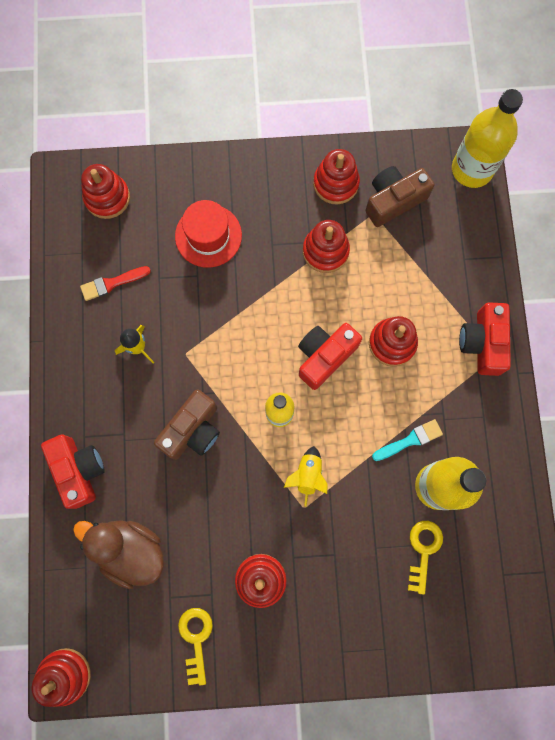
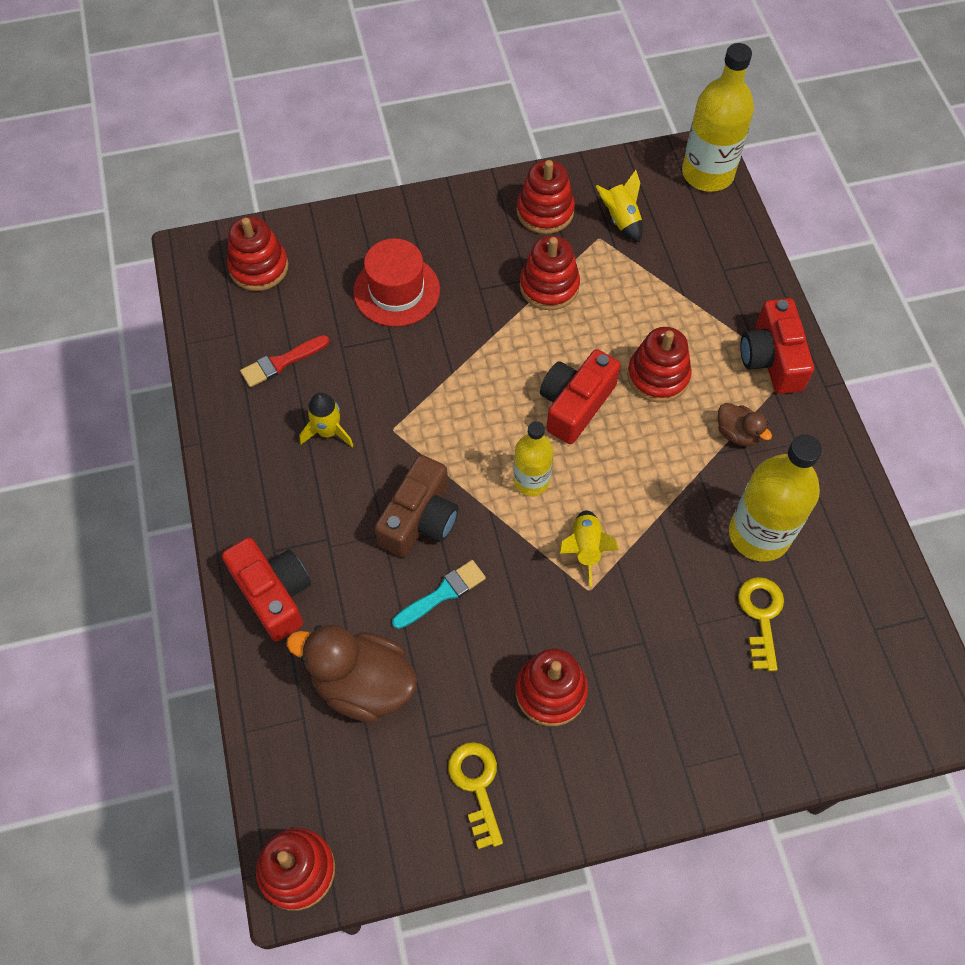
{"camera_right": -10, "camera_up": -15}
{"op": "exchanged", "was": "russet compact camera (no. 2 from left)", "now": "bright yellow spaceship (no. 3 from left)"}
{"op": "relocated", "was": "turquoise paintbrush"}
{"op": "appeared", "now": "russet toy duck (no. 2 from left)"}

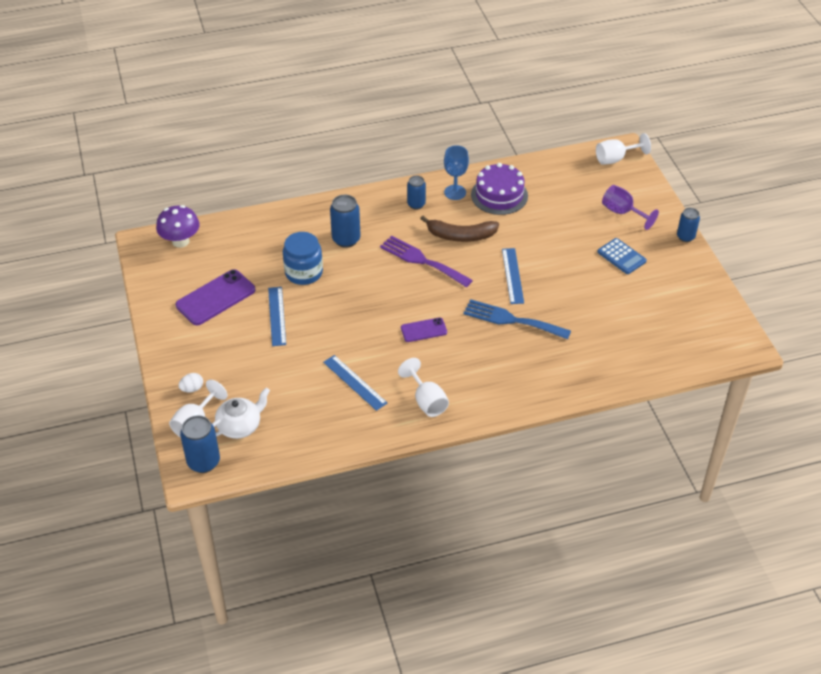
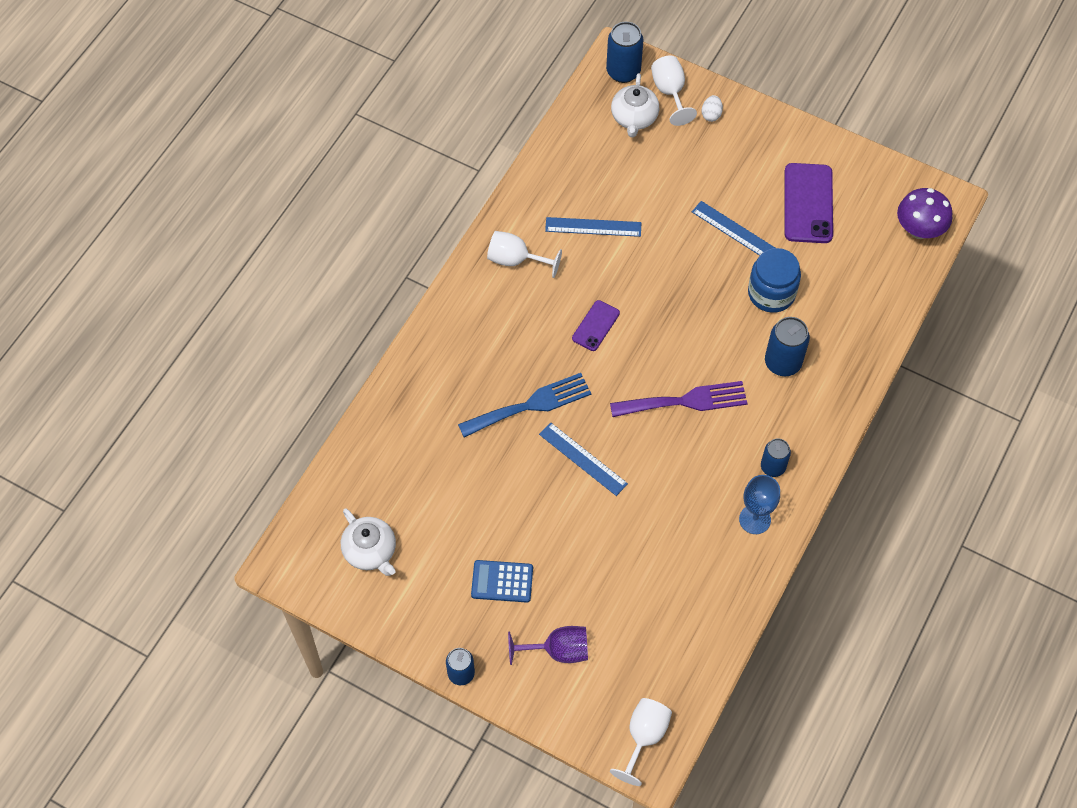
{"camera_right": 135, "camera_up": 15}
{"op": "missing", "was": "russet banana"}
{"op": "missing", "was": "violet gateau"}
{"op": "appeared", "now": "snow-white teapot (no. 1 from left)"}

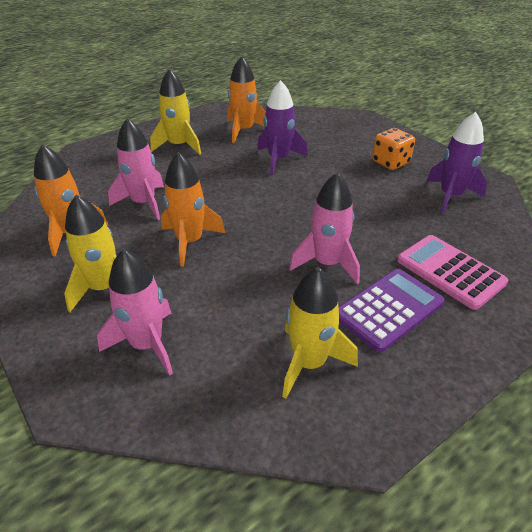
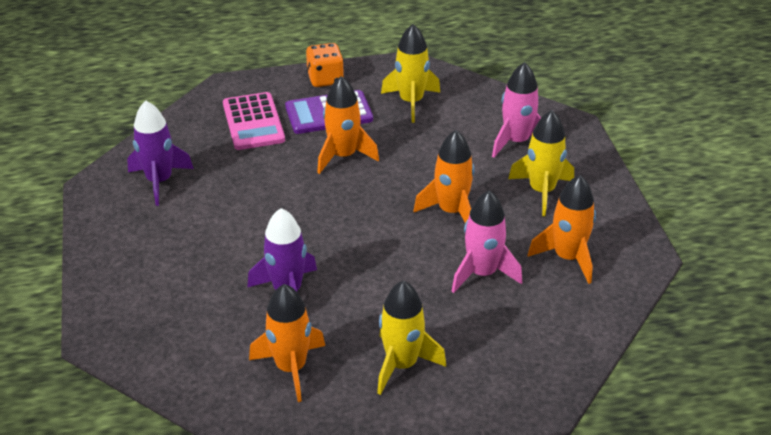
{"camera_right": -155, "camera_up": 0}
{"op": "colour", "was": "rose-pink spaceship (no. 3 from left)", "now": "orange-coloured spaceship (no. 2 from left)"}
{"op": "relocated", "was": "orange-coloured game die"}

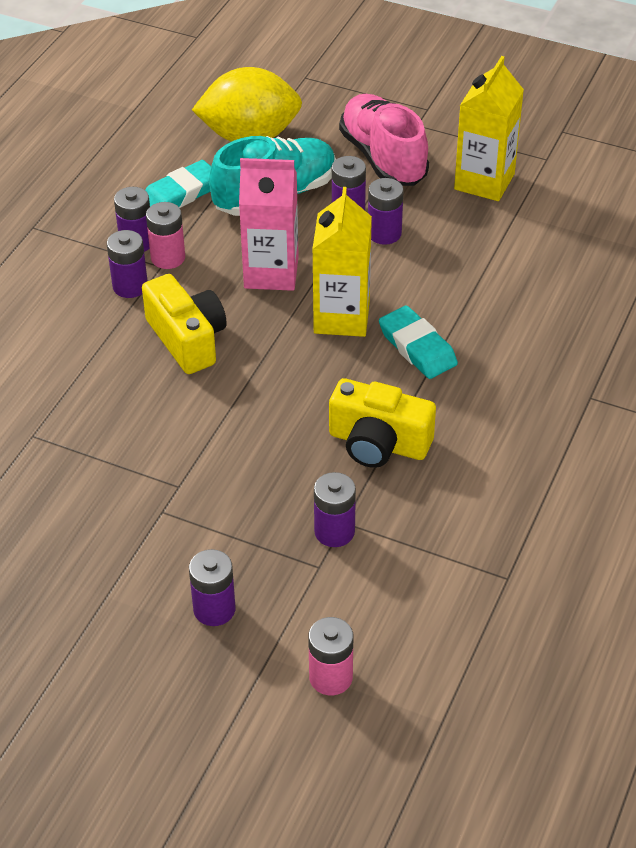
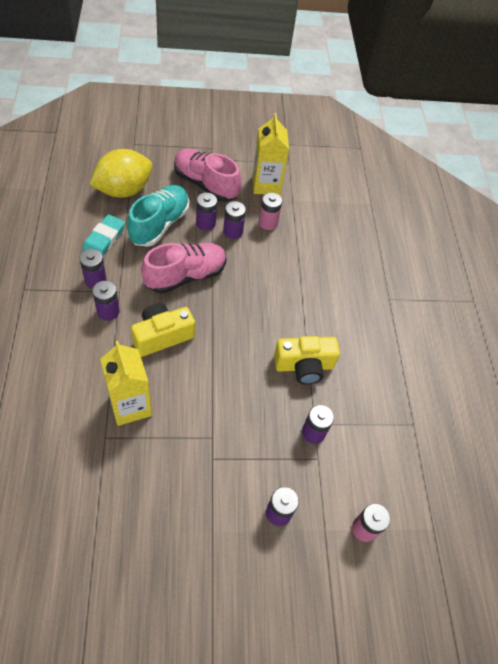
{"camera_right": -35, "camera_up": 10}
{"op": "spun", "was": "bright yellow compact camera (no. 1 from left)", "clockwise": -60}
{"op": "relocated", "was": "rose-pink power cell (no. 1 from left)"}
{"op": "exchanged", "was": "rose-pink milk carton", "now": "rose-pink sneaker (no. 1 from left)"}
{"op": "relocated", "was": "bright yellow milk carton (no. 1 from left)"}
{"op": "missing", "was": "turquoise pencil eraser (no. 2 from left)"}

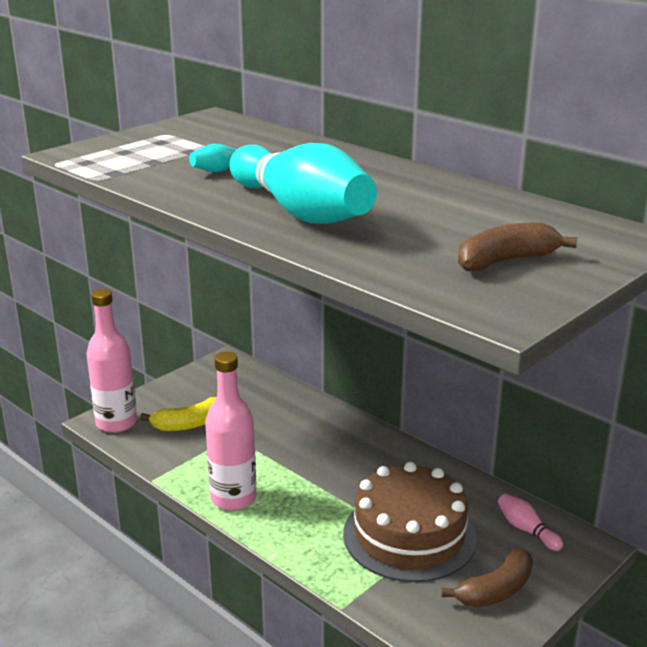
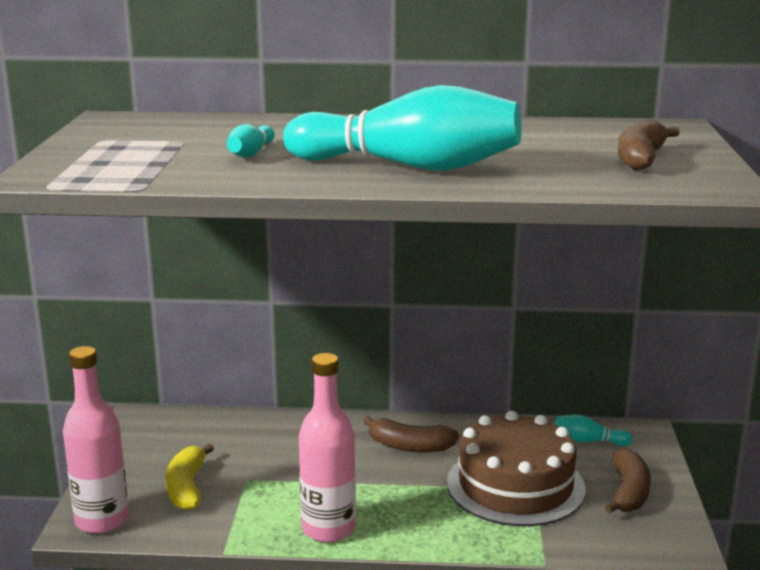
{"camera_right": -40, "camera_up": -5}
{"op": "spun", "was": "bright yellow banana", "clockwise": 150}
{"op": "colour", "was": "rose-pink tenpin", "now": "turquoise tenpin (no. 3 from left)"}
{"op": "appeared", "now": "russet banana (no. 1 from left)"}

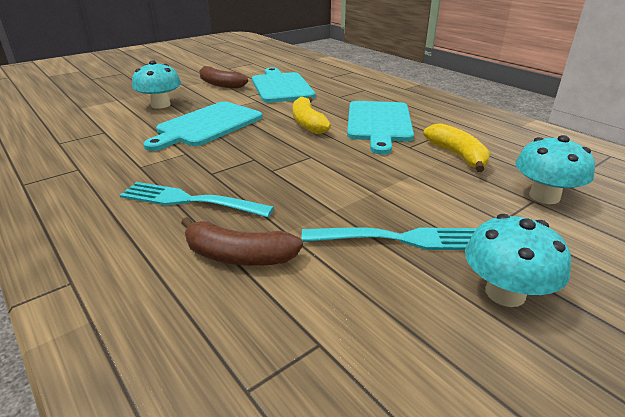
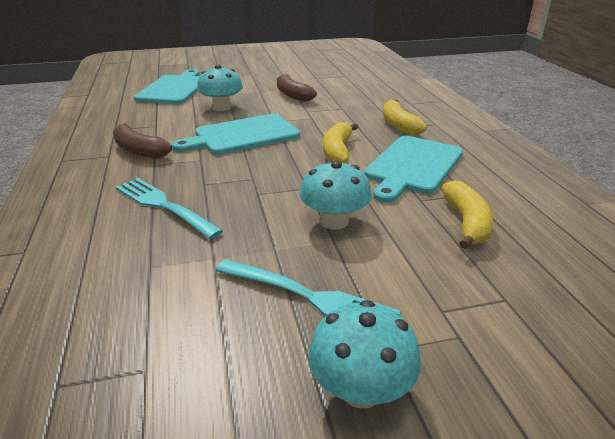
{"camera_right": 25, "camera_up": 0}
{"op": "relocated", "was": "russet banana (no. 2 from left in the first image)", "now": "russet banana (no. 1 from left)"}
{"op": "relocated", "was": "turquoise chopping board (no. 2 from left in the first image)", "now": "turquoise chopping board (no. 1 from left)"}
{"op": "relocated", "was": "turquoise toadstool (no. 3 from left in the first image)", "now": "turquoise toadstool (no. 2 from left)"}
{"op": "appeared", "now": "bright yellow banana (no. 2 from left)"}

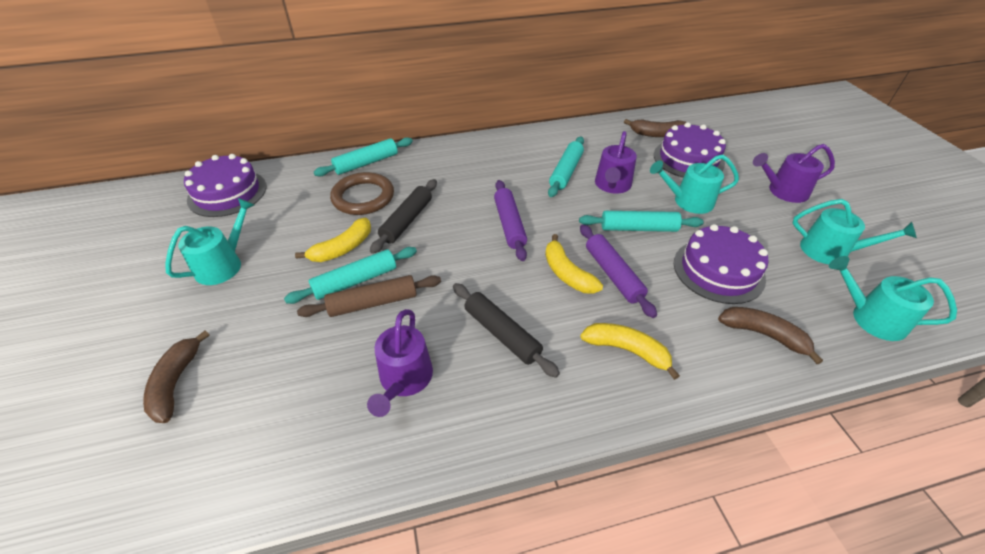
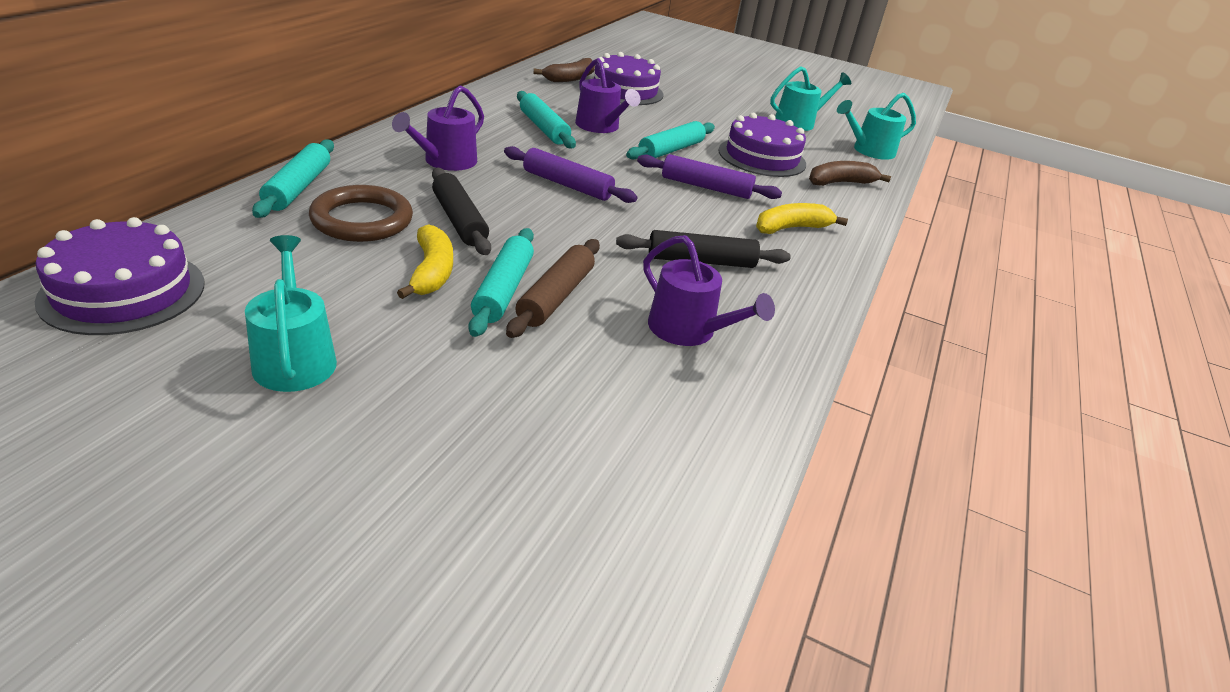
{"camera_right": -55, "camera_up": -10}
{"op": "missing", "was": "russet banana (no. 1 from left)"}
{"op": "missing", "was": "bright yellow banana (no. 2 from left)"}
{"op": "missing", "was": "turquoise sprinkling can (no. 2 from left)"}
{"op": "relocated", "was": "violet sprinkling can (no. 3 from left in the first image)", "now": "violet sprinkling can (no. 1 from left)"}

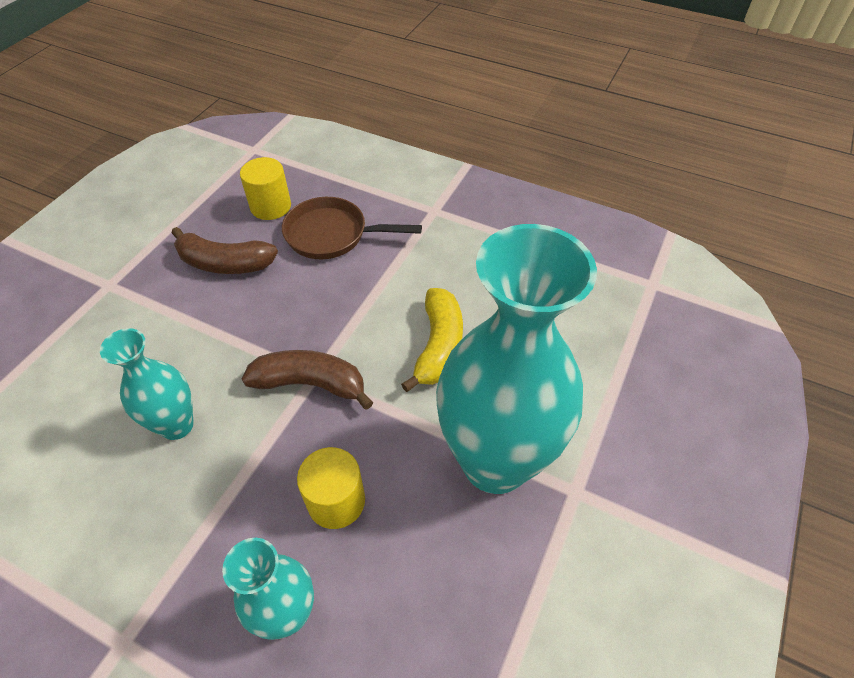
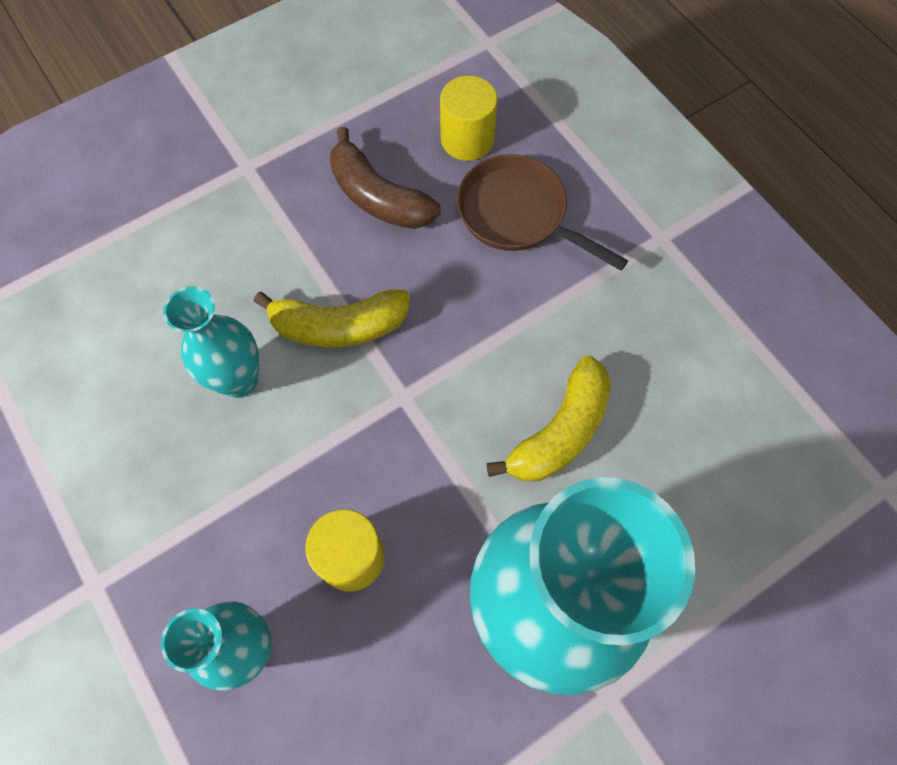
{"camera_right": 30, "camera_up": 15}
{"op": "missing", "was": "russet banana (no. 2 from left)"}
{"op": "appeared", "now": "bright yellow banana (no. 1 from left)"}

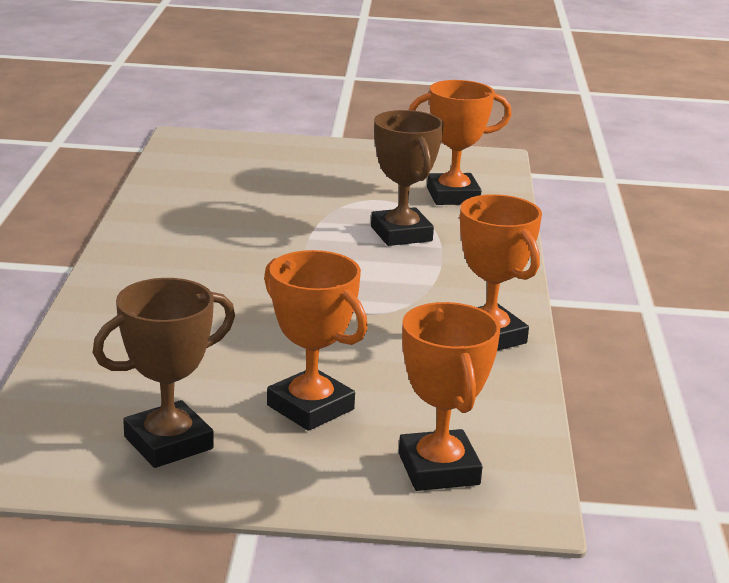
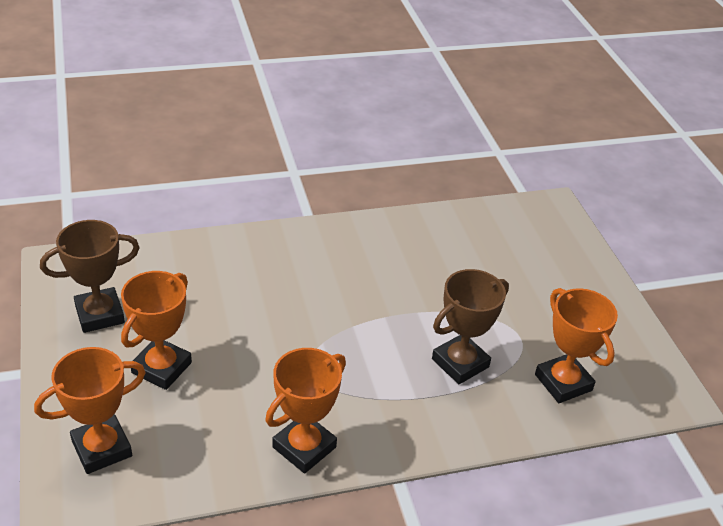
{"camera_right": 70, "camera_up": 15}
{"op": "spun", "was": "russet trophy (no. 1 from left)", "clockwise": -60}

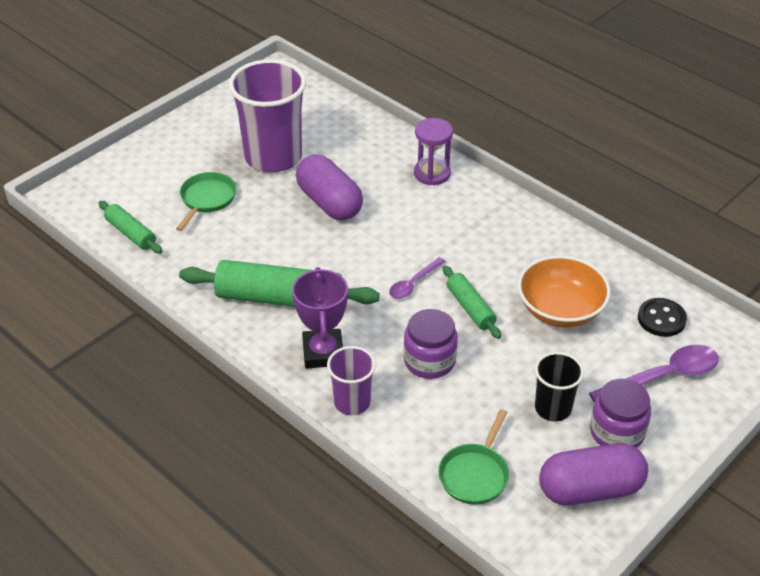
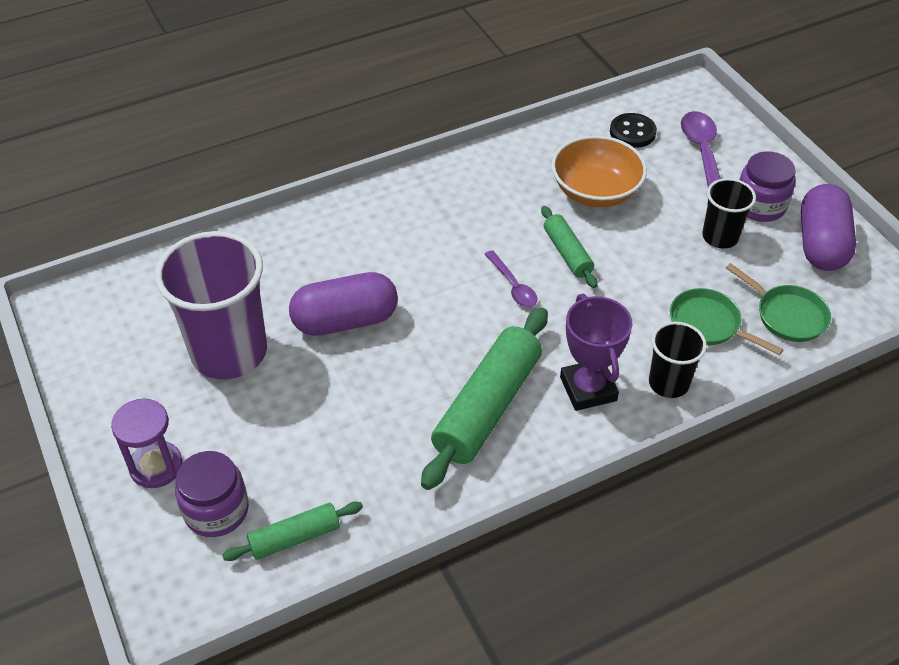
{"camera_right": -70, "camera_up": 5}
{"op": "relocated", "was": "green skillet (no. 1 from left)"}
{"op": "spun", "was": "violet trophy", "clockwise": 60}
{"op": "colour", "was": "violet beaker (no. 2 from left)", "now": "jet-black beaker (no. 1 from left)"}
{"op": "relocated", "was": "violet preserve jar (no. 1 from left)"}
{"op": "relocated", "was": "violet sand timer"}
{"op": "spun", "was": "green pastry roller (no. 3 from left)", "clockwise": 75}

